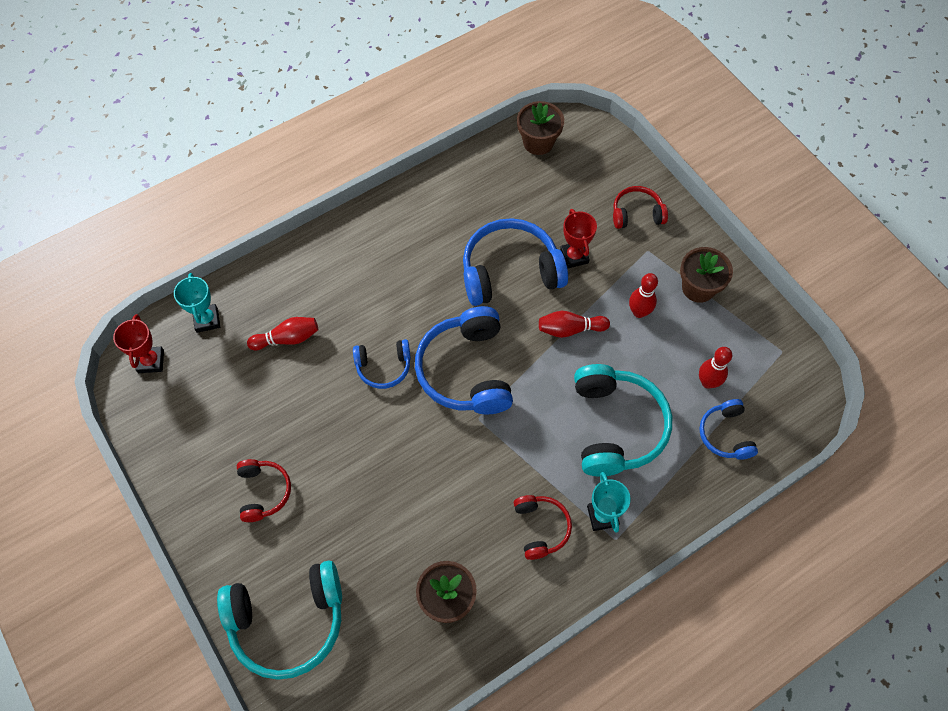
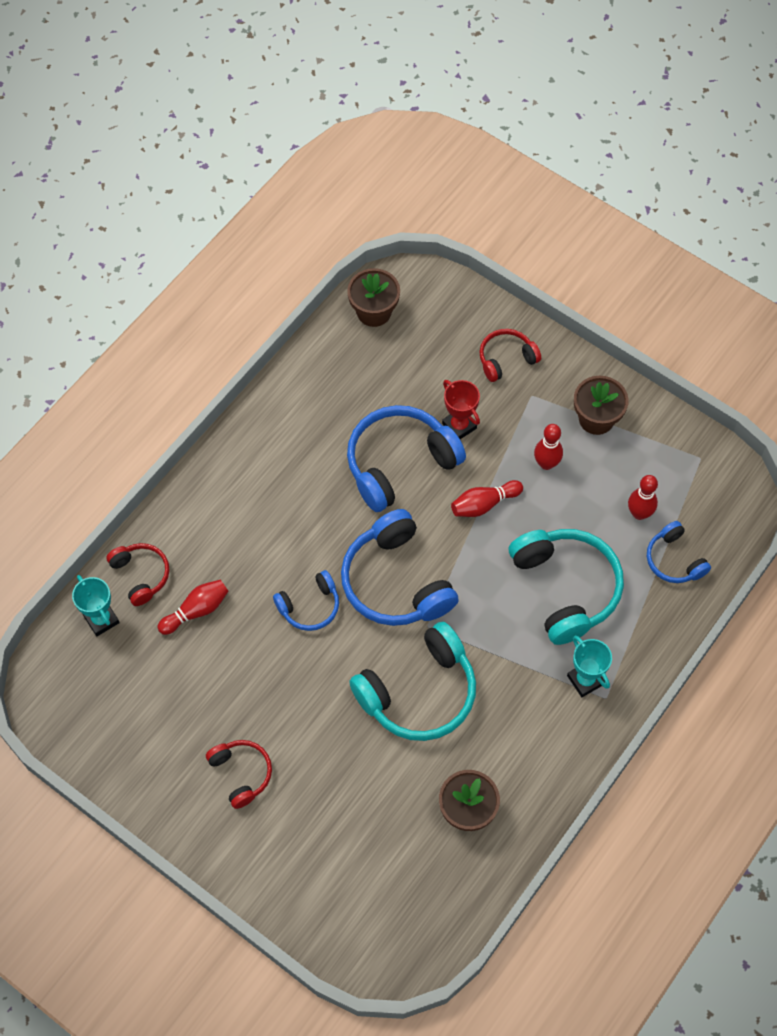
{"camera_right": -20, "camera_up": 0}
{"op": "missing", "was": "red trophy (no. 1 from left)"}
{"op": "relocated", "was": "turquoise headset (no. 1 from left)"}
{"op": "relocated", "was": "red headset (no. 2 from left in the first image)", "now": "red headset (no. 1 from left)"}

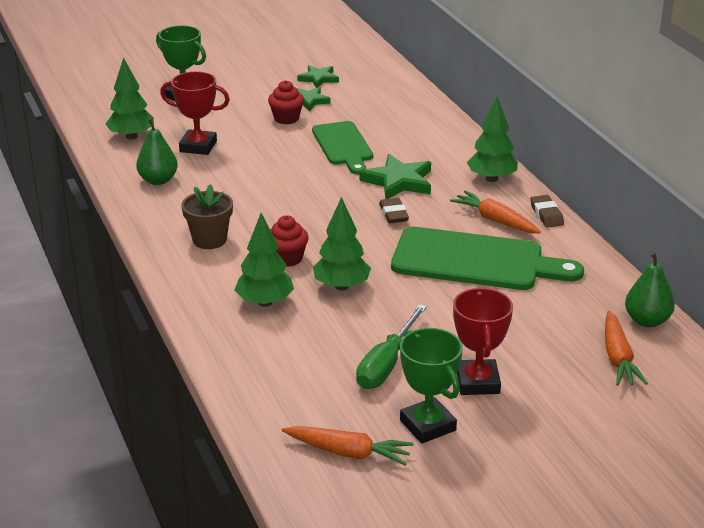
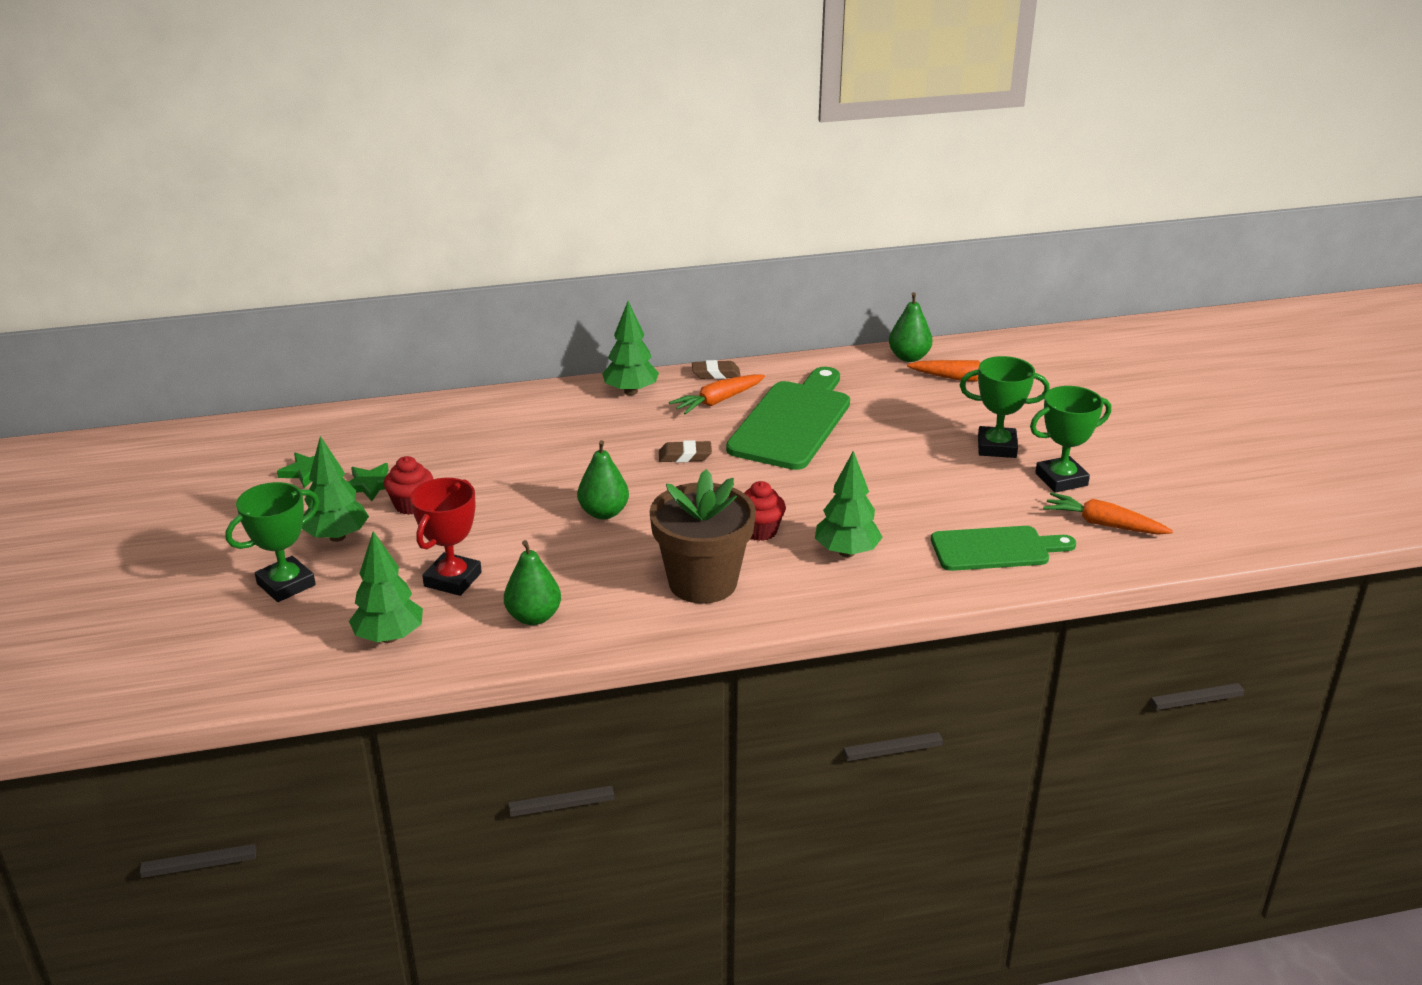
{"camera_right": -80, "camera_up": 0}
{"op": "size", "was": "russet potted plant", "ratio": 1.62}
{"op": "spun", "was": "orange-coloured carrot (no. 1 from left in the first image)", "clockwise": -90}
{"op": "relocated", "was": "green chopping board (no. 1 from left in the first image)", "now": "green chopping board (no. 2 from left)"}
{"op": "relocated", "was": "green tree (no. 3 from left in the first image)", "now": "green tree (no. 1 from left)"}
{"op": "missing", "was": "green hand screwdriver"}
{"op": "missing", "was": "green star shape (no. 3 from left)"}
{"op": "colour", "was": "red trophy (no. 2 from left)", "now": "green trophy (no. 2 from left)"}
{"op": "appeared", "now": "green toy pear (no. 2 from left)"}

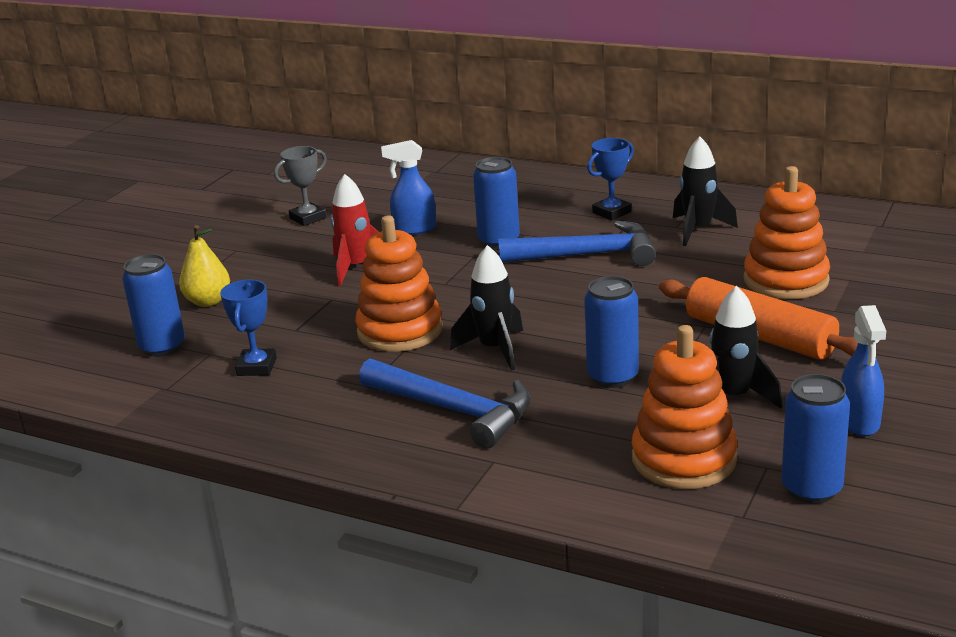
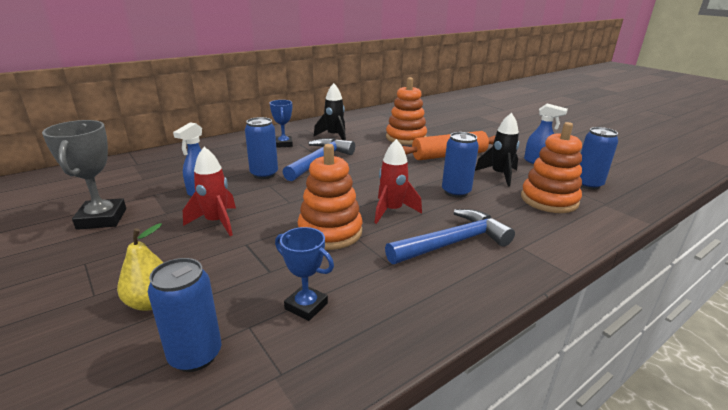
{"camera_right": -65, "camera_up": 0}
{"op": "size", "was": "ash-grey trophy", "ratio": 1.55}
{"op": "colour", "was": "jet-black spaceship (no. 1 from left)", "now": "red spaceship (no. 2 from left)"}

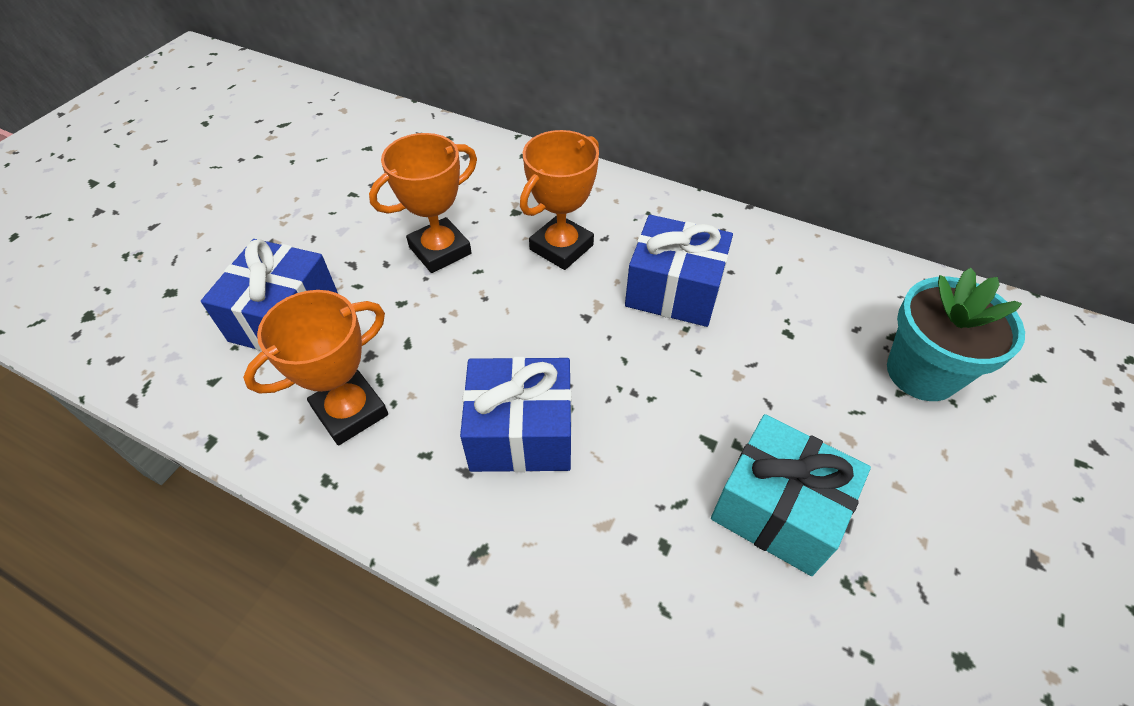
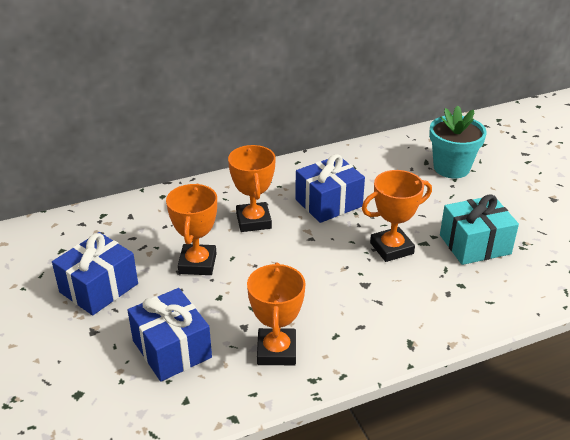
{"camera_right": -50, "camera_up": -15}
{"op": "relocated", "was": "cobalt wrapped gift (no. 2 from left in the first image)", "now": "cobalt wrapped gift (no. 1 from left)"}
{"op": "appeared", "now": "orange-coloured trophy (no. 4 from left)"}

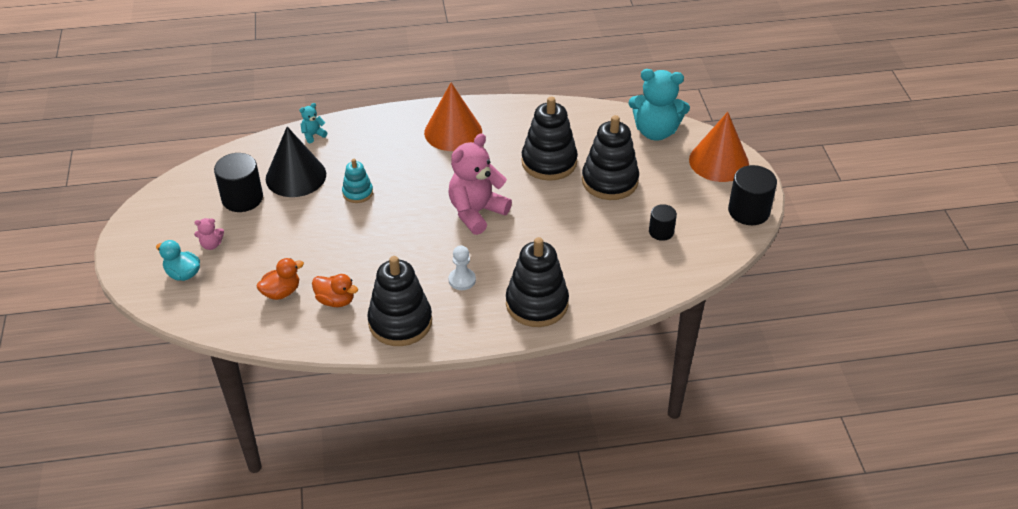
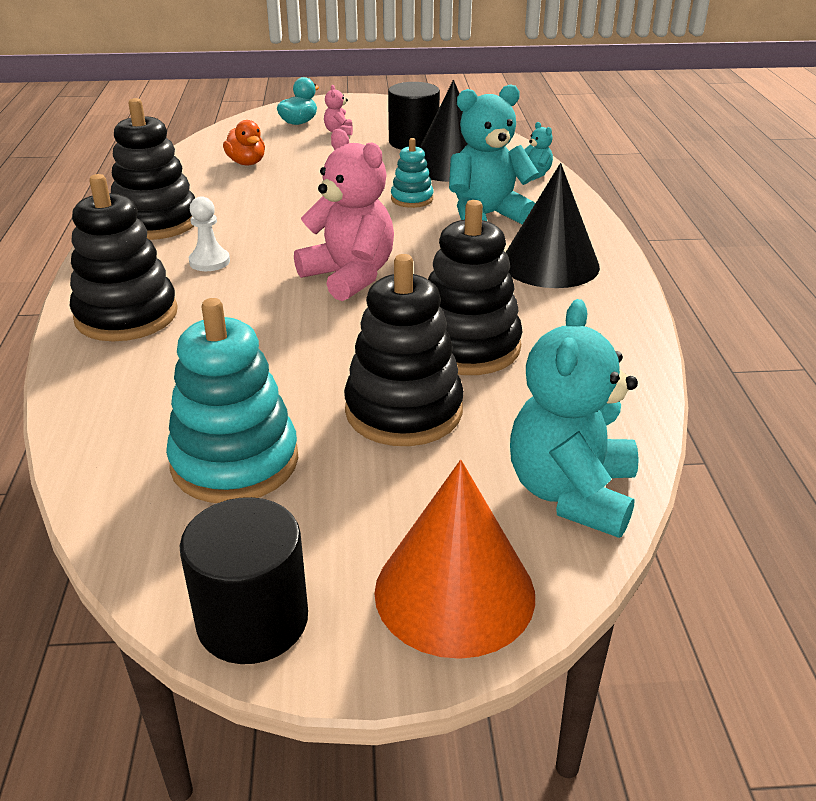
{"camera_right": 95, "camera_up": -10}
{"op": "missing", "was": "orange-coloured toy duck (no. 2 from left)"}
{"op": "colour", "was": "orange-coloured solid cone (no. 1 from left)", "now": "jet-black solid cone (no. 2 from left)"}
{"op": "exchanged", "was": "jet-black solid cylinder (no. 2 from left)", "now": "turquoise stacking rings (no. 1 from left)"}
{"op": "appeared", "now": "turquoise stuffed bear (no. 1 from left)"}

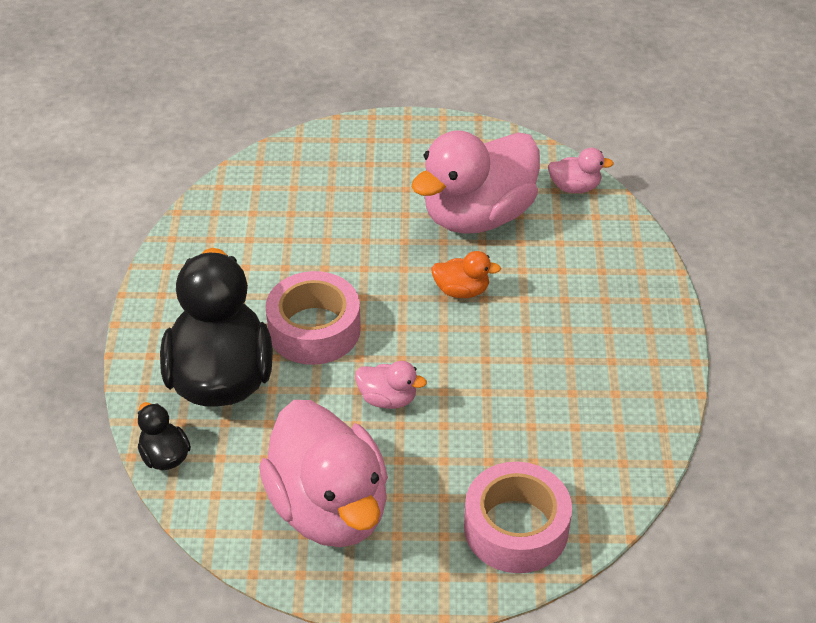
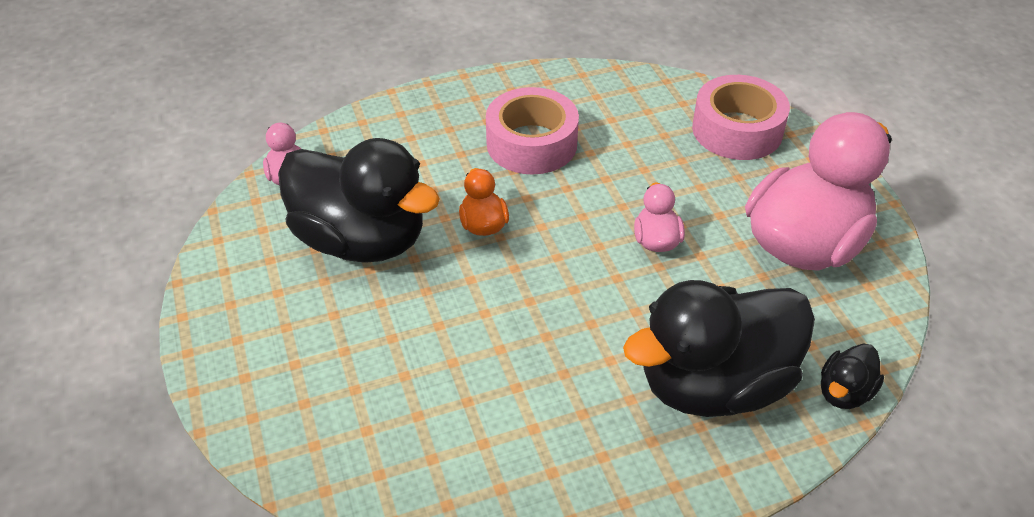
{"camera_right": -110, "camera_up": 0}
{"op": "relocated", "was": "rose-pink roll of tape (no. 1 from left)"}
{"op": "colour", "was": "rose-pink toy duck (no. 3 from left)", "now": "jet-black toy duck (no. 1 from left)"}

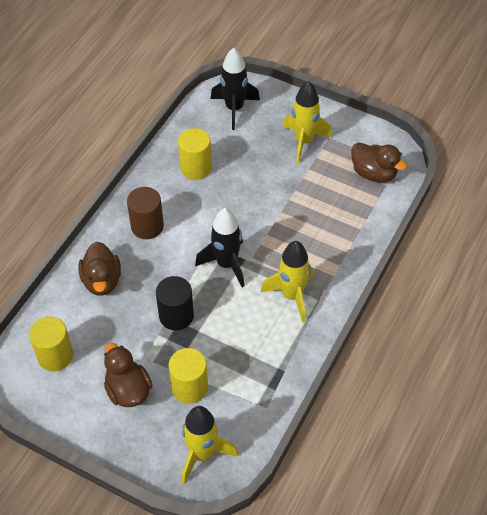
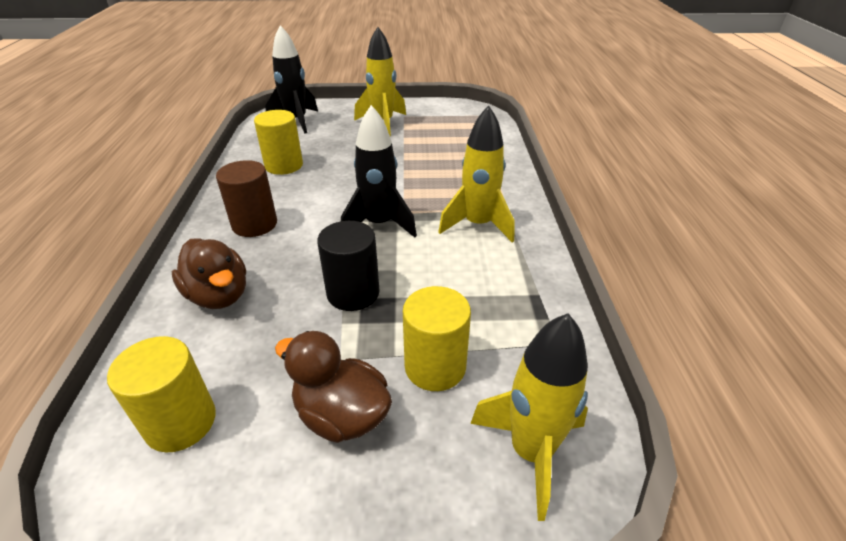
{"camera_right": -30, "camera_up": -15}
{"op": "missing", "was": "russet toy duck (no. 3 from left)"}

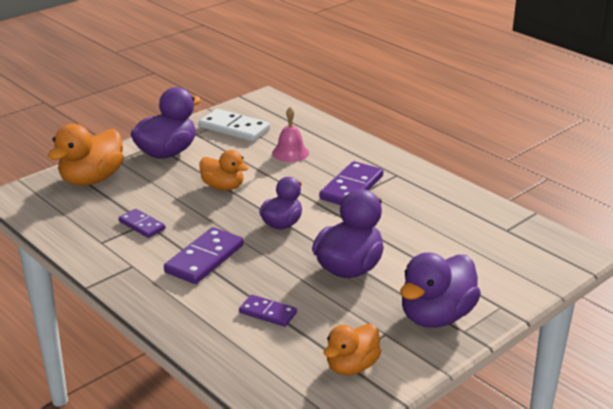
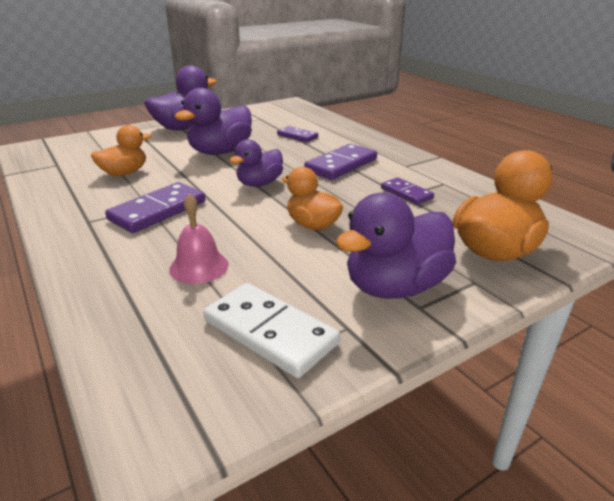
{"camera_right": -170, "camera_up": 0}
{"op": "relocated", "was": "orange-coloured toy duck (no. 3 from left in the first image)", "now": "orange-coloured toy duck (no. 1 from left)"}

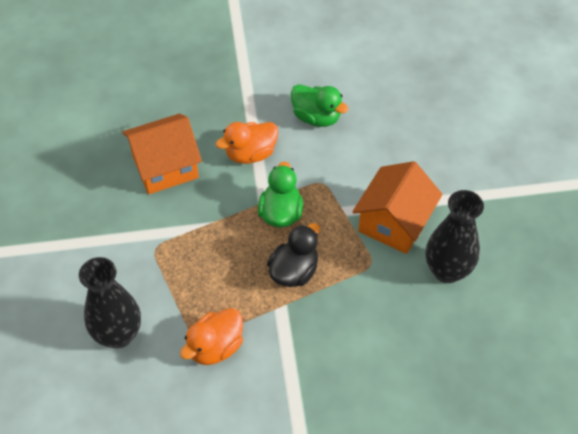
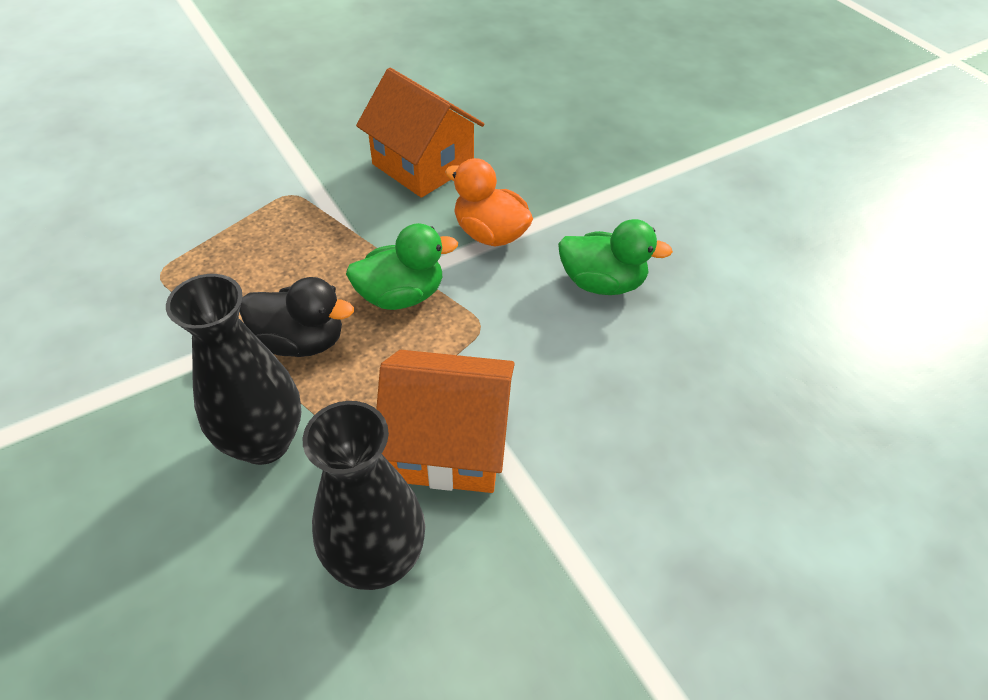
{"camera_right": 65, "camera_up": -5}
{"op": "relocated", "was": "jet-black flower vase (no. 1 from left)"}
{"op": "missing", "was": "orange-coloured toy duck (no. 1 from left)"}
{"op": "spun", "was": "green toy duck (no. 2 from left)", "clockwise": -90}

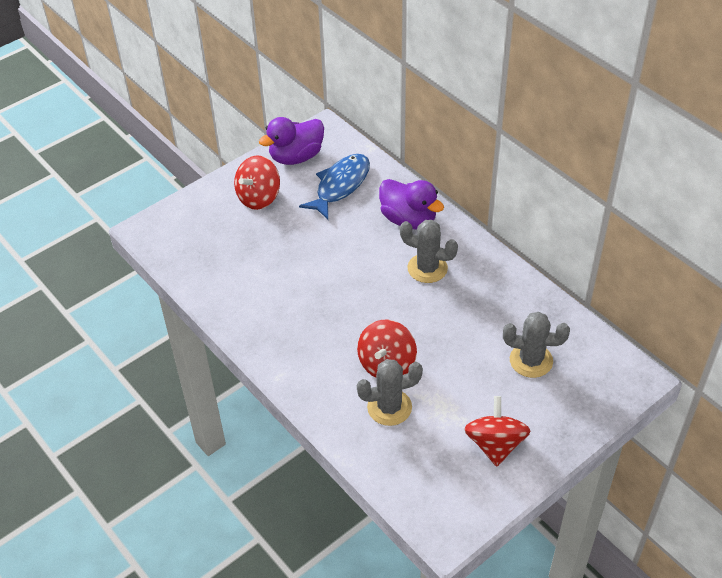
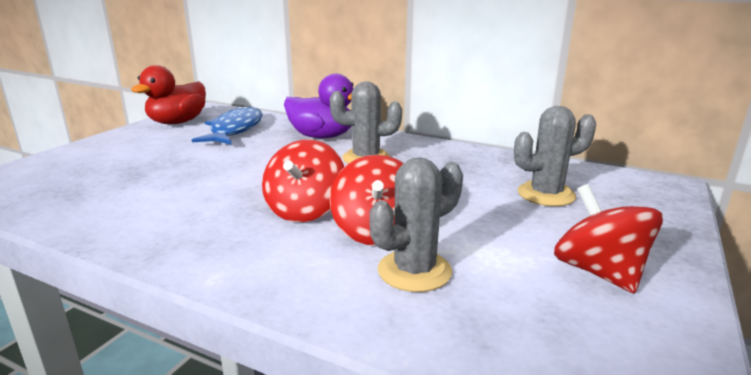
{"camera_right": -25, "camera_up": -25}
{"op": "relocated", "was": "red toy top (no. 1 from left)"}
{"op": "colour", "was": "violet toy duck (no. 1 from left)", "now": "red toy duck"}

